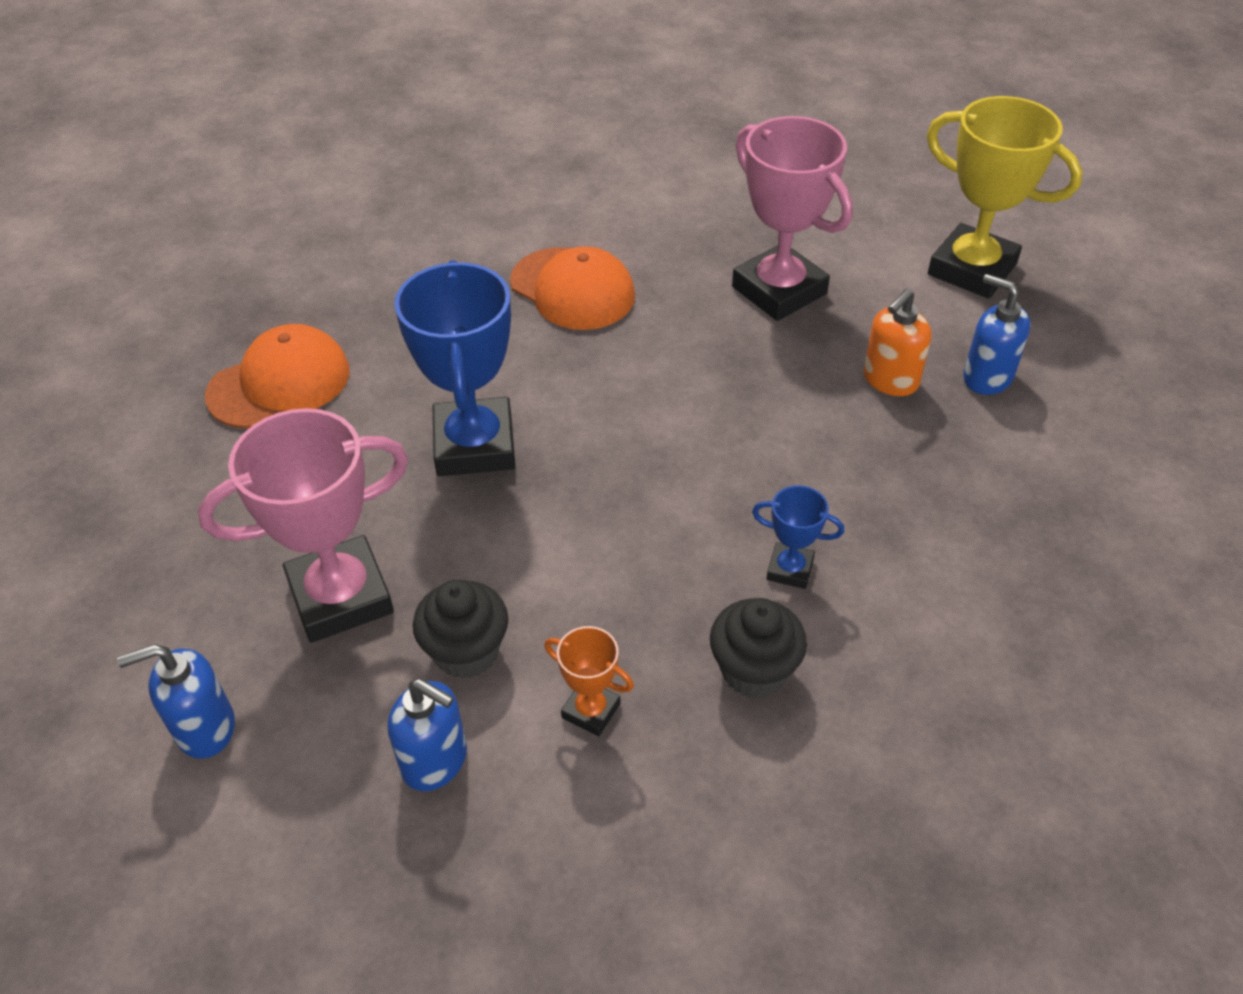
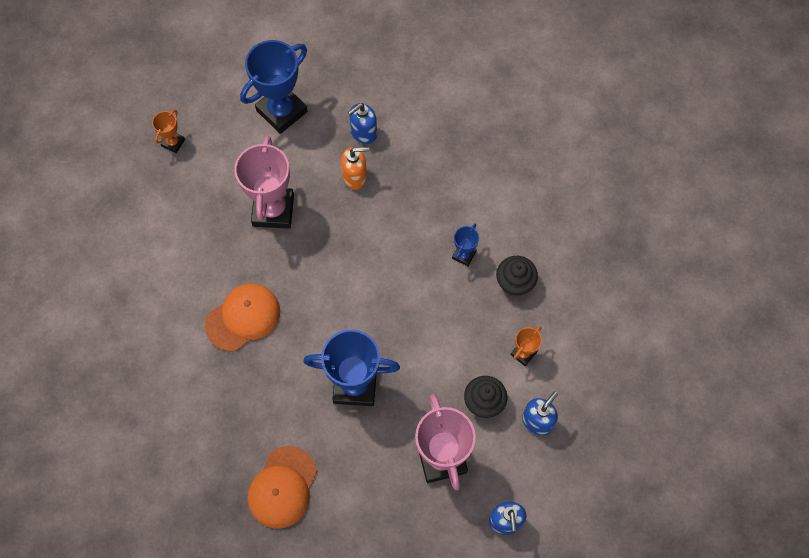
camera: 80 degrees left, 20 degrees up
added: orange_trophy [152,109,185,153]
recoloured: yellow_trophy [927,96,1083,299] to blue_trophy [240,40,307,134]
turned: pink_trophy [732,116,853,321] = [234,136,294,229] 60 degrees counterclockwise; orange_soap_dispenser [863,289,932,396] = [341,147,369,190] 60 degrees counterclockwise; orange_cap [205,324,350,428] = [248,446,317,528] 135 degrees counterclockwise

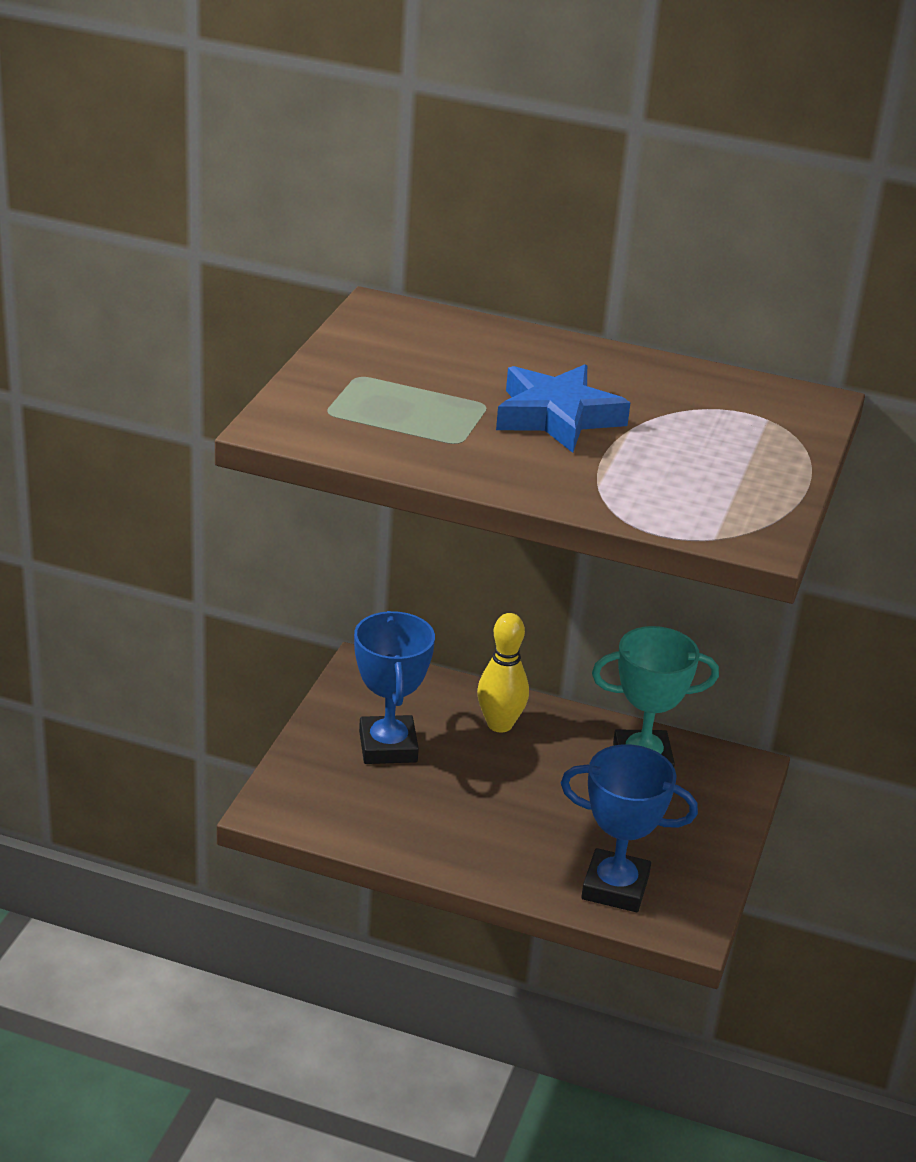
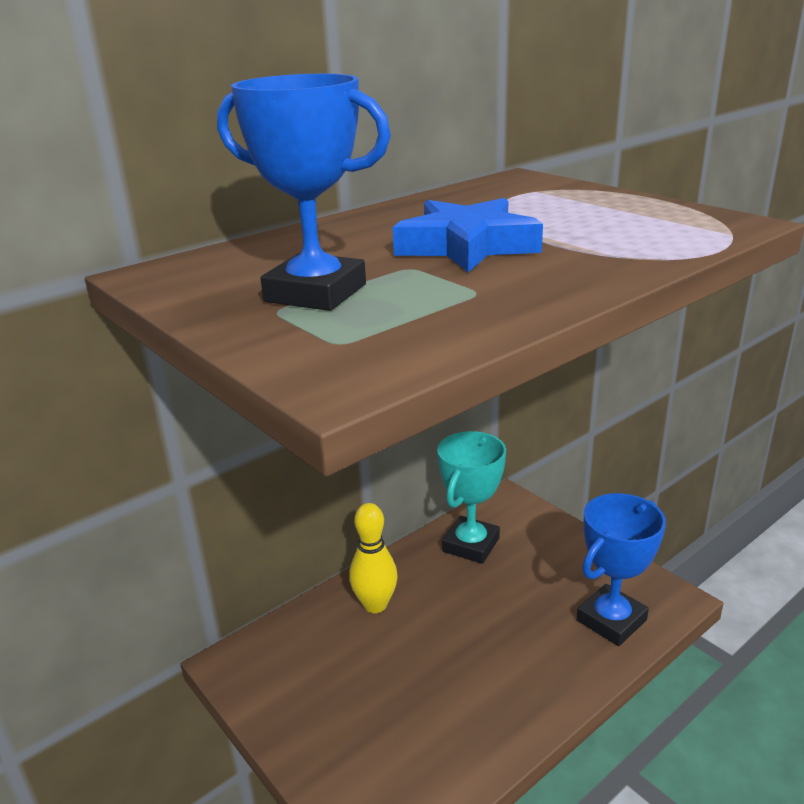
camera: 55 degrees left, 5 degrees down
moved: blue_trophy [354,611,435,764] to [217,74,391,311]

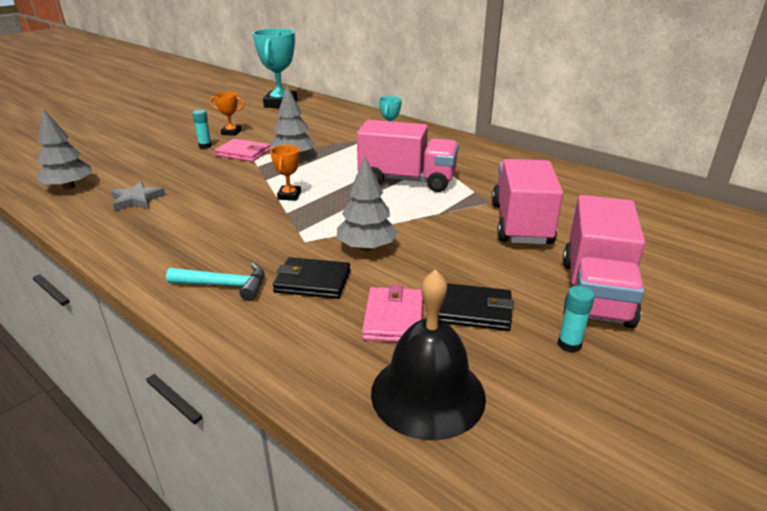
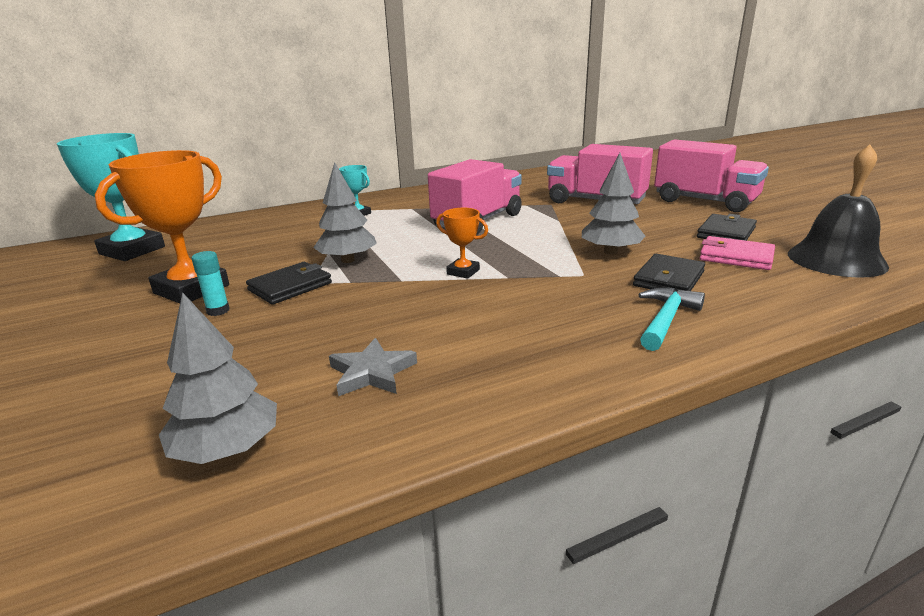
camera: 65 degrees left, 5 degrees down
removed: turquoise_glue_stick [558,286,595,353]
recoloured: pink_wallet [215,139,270,162] to black_wallet [246,262,332,305]
resized: orange_trophy [210,92,244,136] = [95,150,229,303] x2.05

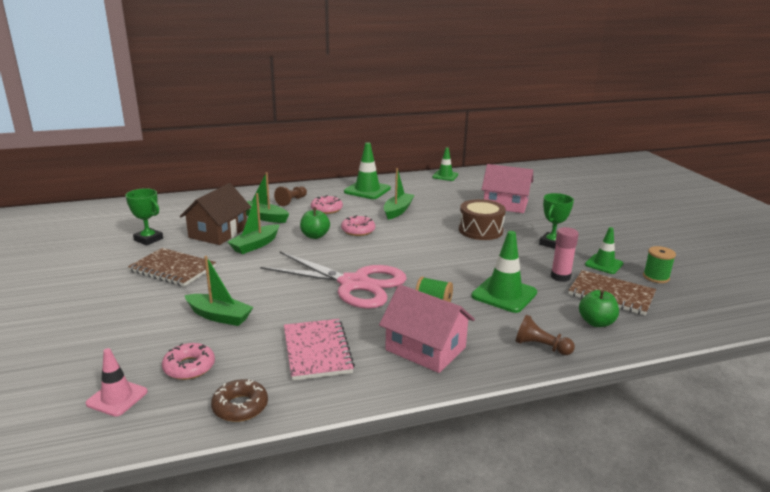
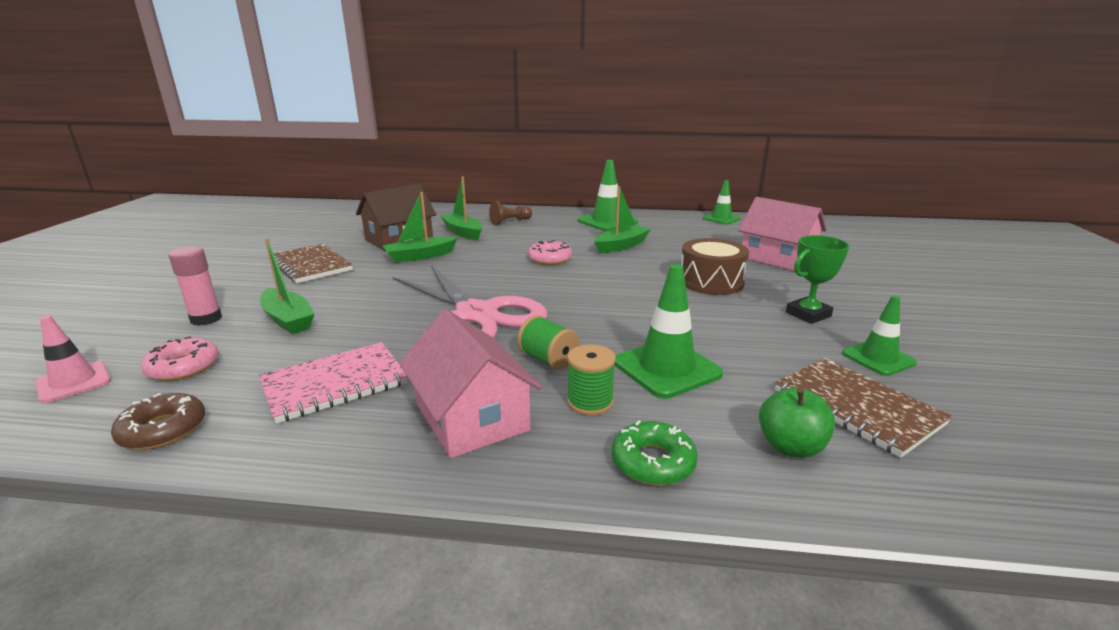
camera: 25 degrees right, 0 degrees up
removed: green_trophy [125,188,163,245]; pink_donut [311,195,343,214]; green_apple [300,207,330,239]
moved: pink_glue_stick [551,227,579,282] to [169,247,222,326]; green_spool [643,246,676,283] to [567,345,616,415]
replaced: brown_pawn [516,315,575,355] to green_donut [612,421,698,486]
turned: pink_notebook [284,319,355,381] = [259,342,408,424] 45 degrees clockwise

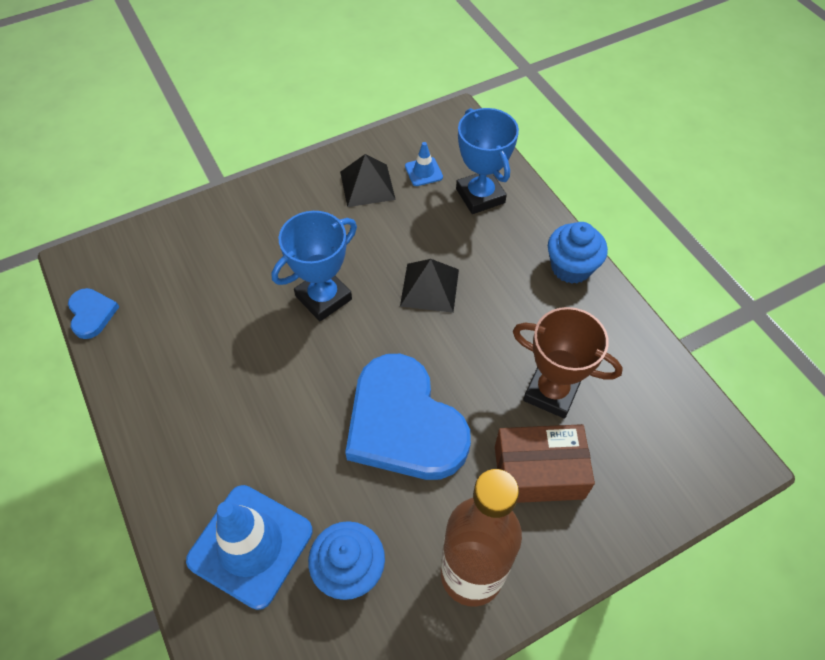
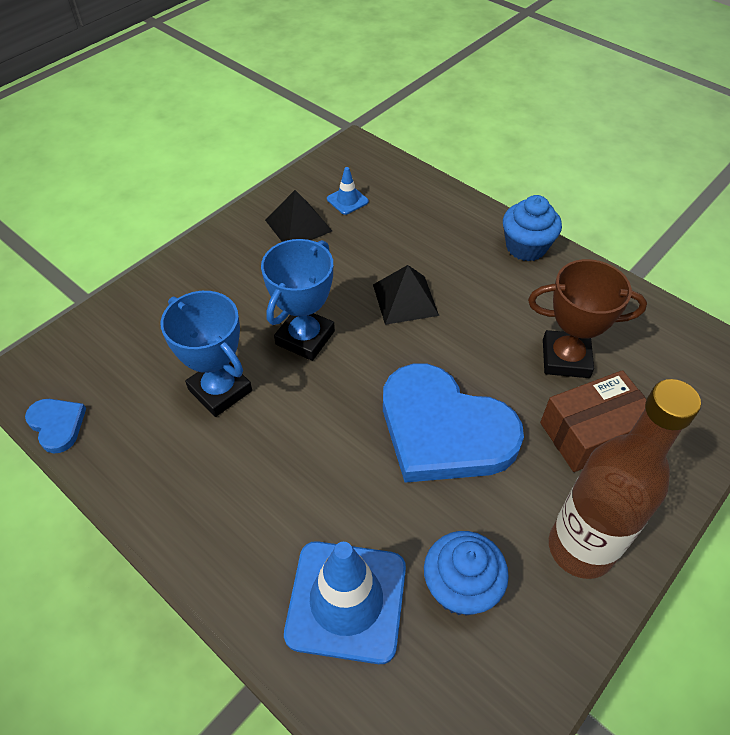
camera: 20 degrees left, 5 degrees down
moved: blue_trophy [456,108,519,214] to [160,291,252,417]

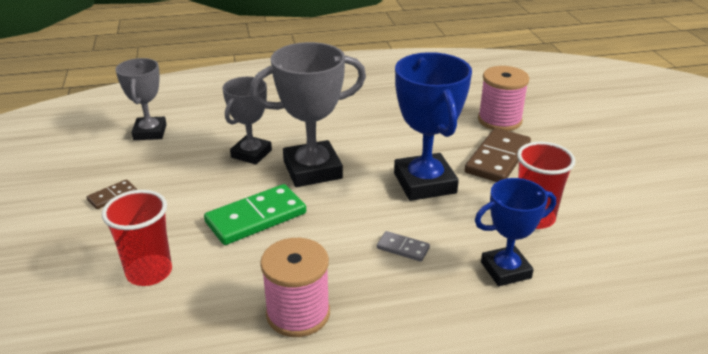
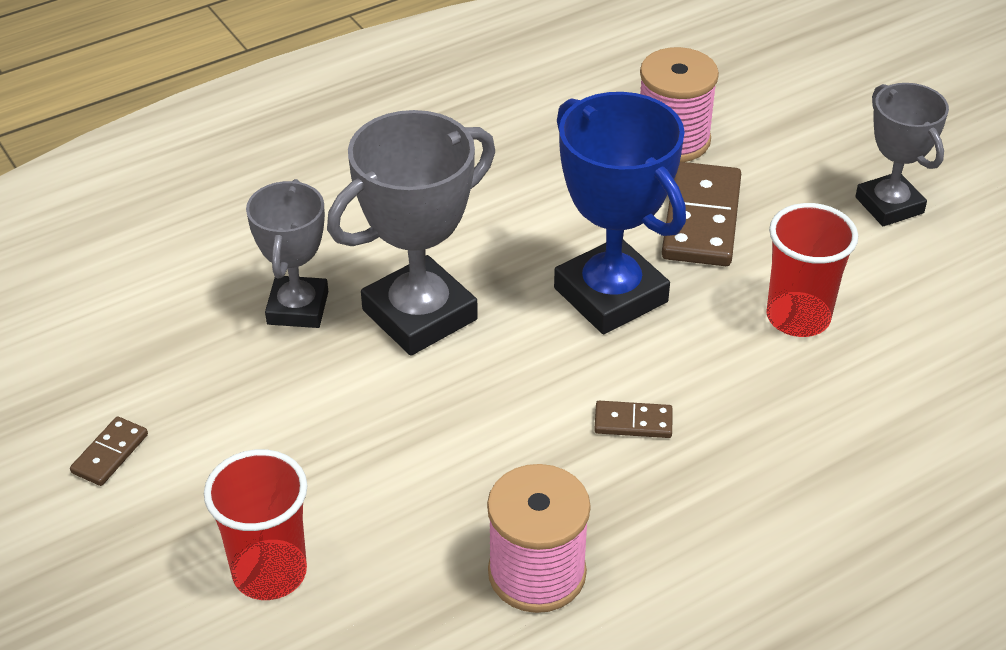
camera: 20 degrees left, 10 degrees up
removed: blue_trophy [475,178,556,286]; green_domino [204,184,306,245]
moved: grey_trophy [115,58,167,140] to [855,83,949,226]
recoloured: grey_domino [377,231,430,262] to brown_domino [594,401,673,438]

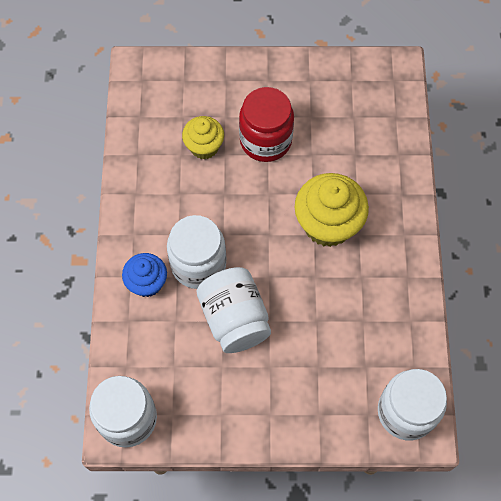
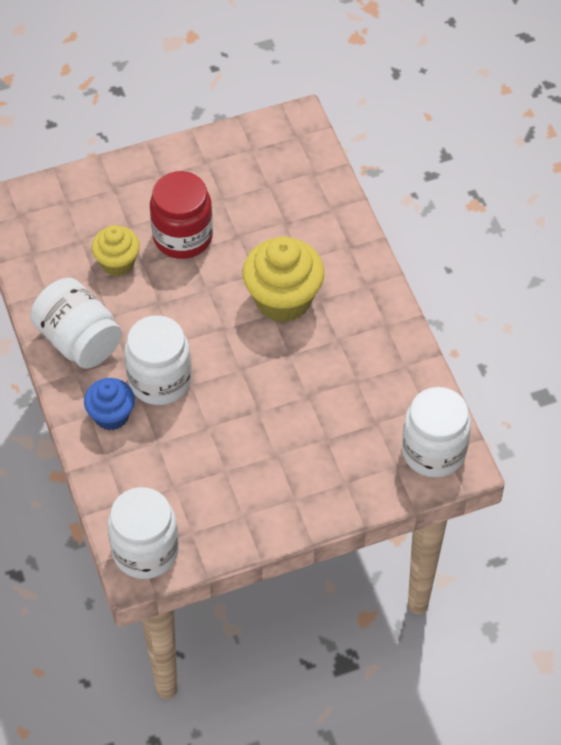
camera: 20 degrees left, 10 degrees down
moved: white_jar [197,267,271,353] to [30,278,122,369]

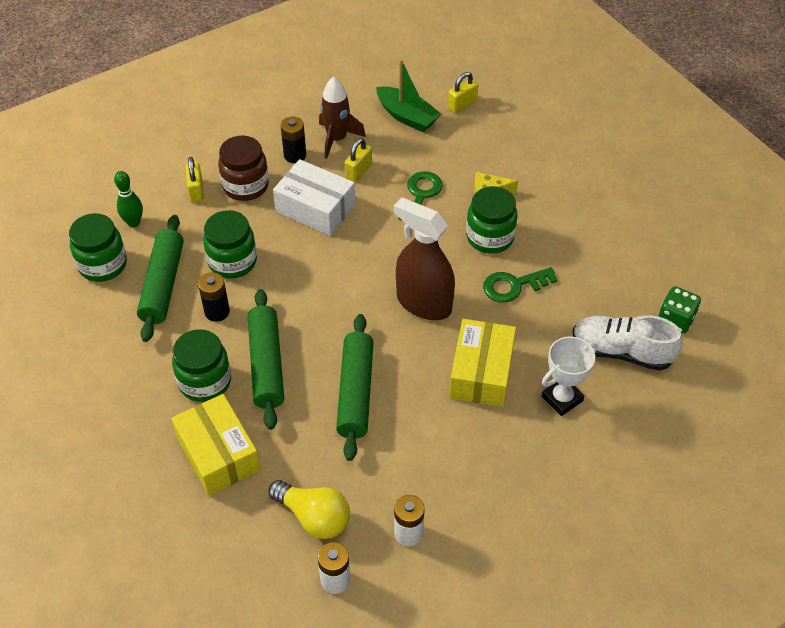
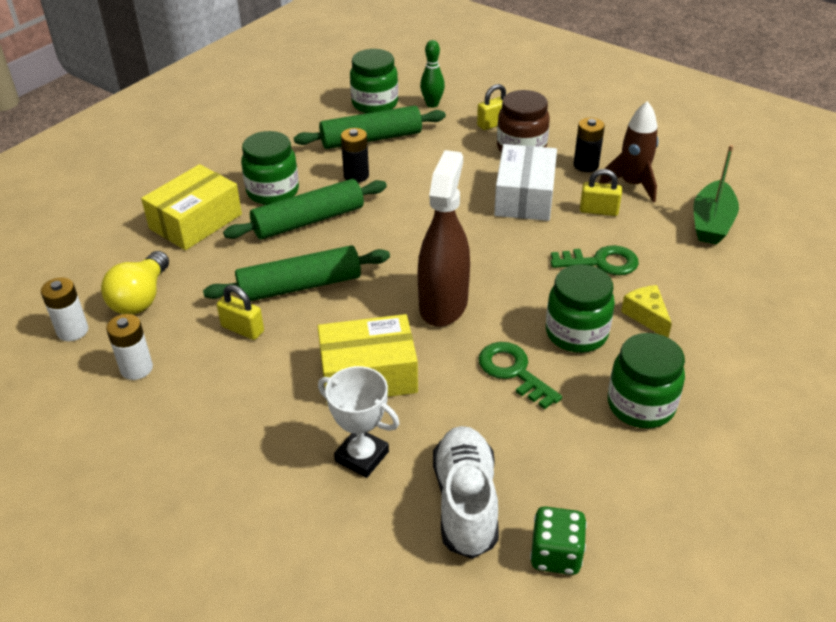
camera: 70 degrees right, 10 degrees down
moved: yellow_padlock [448,72,478,113] to [217,285,264,340]; green_jar [203,210,257,279] to [608,333,685,429]

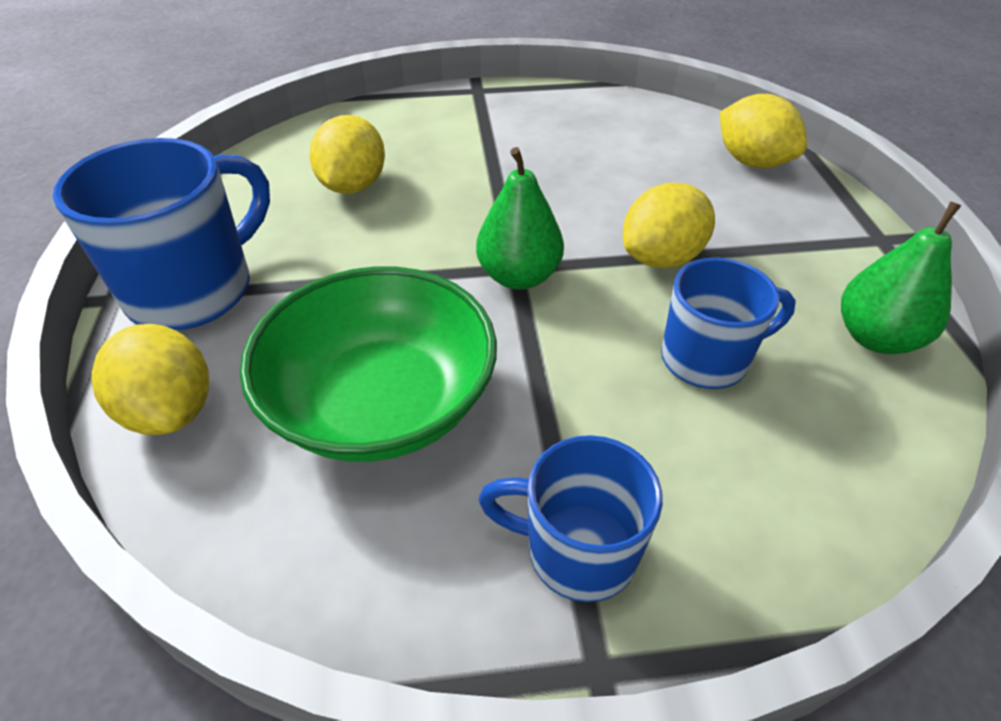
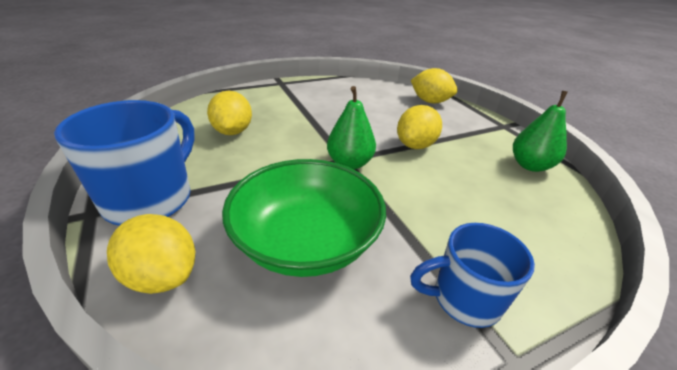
camera: 20 degrees left, 10 degrees down
removed: blue_mug [661,258,796,389]

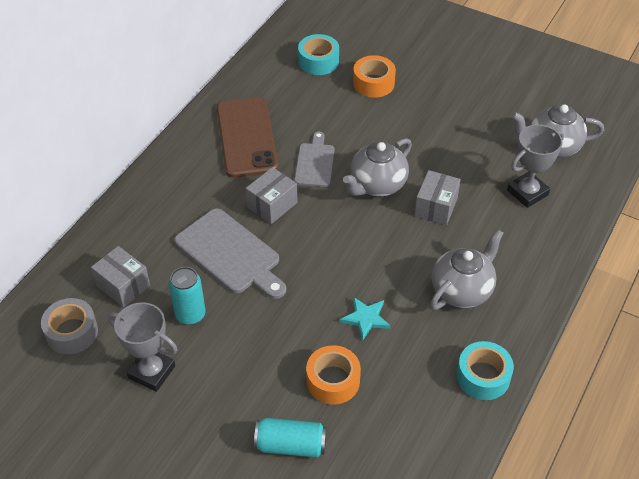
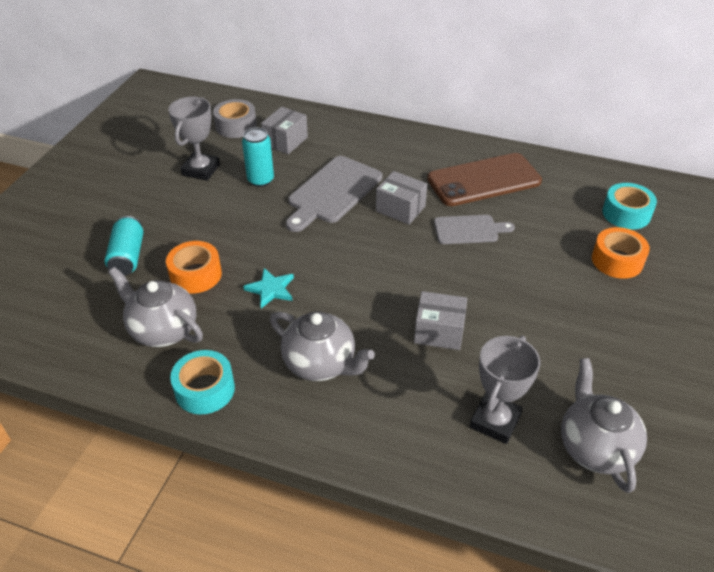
camera: 80 degrees right, 5 degrees down
moved: grey_teapot [343,138,412,196] to [108,267,203,347]
turned: grey_trophy [507,124,564,208] = [470,335,541,444] 75 degrees clockwise

